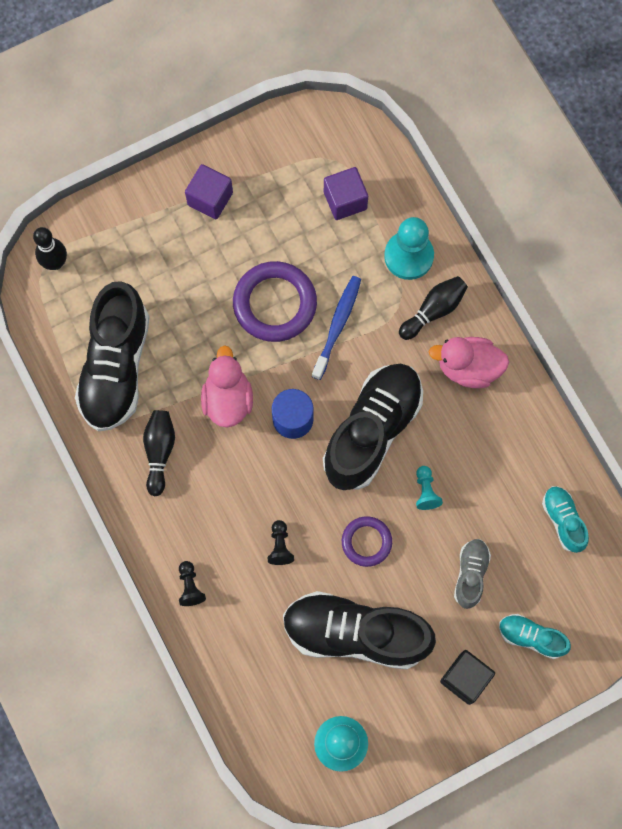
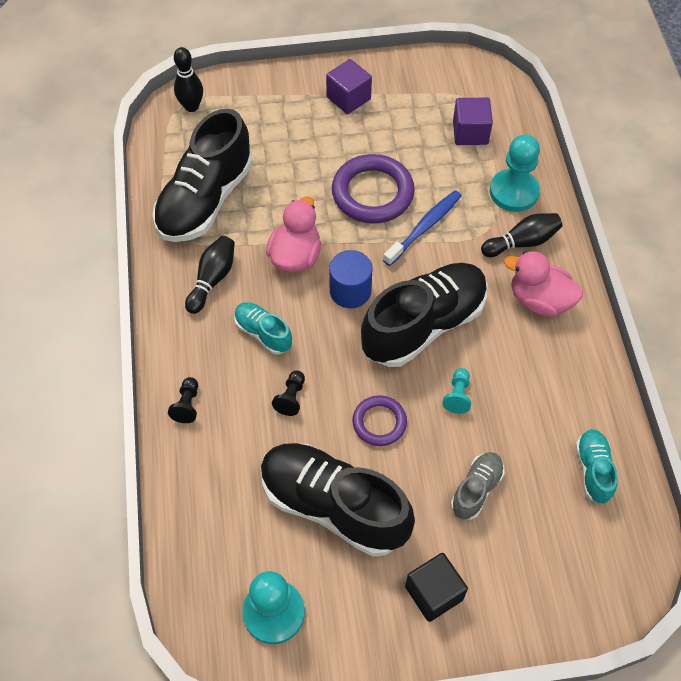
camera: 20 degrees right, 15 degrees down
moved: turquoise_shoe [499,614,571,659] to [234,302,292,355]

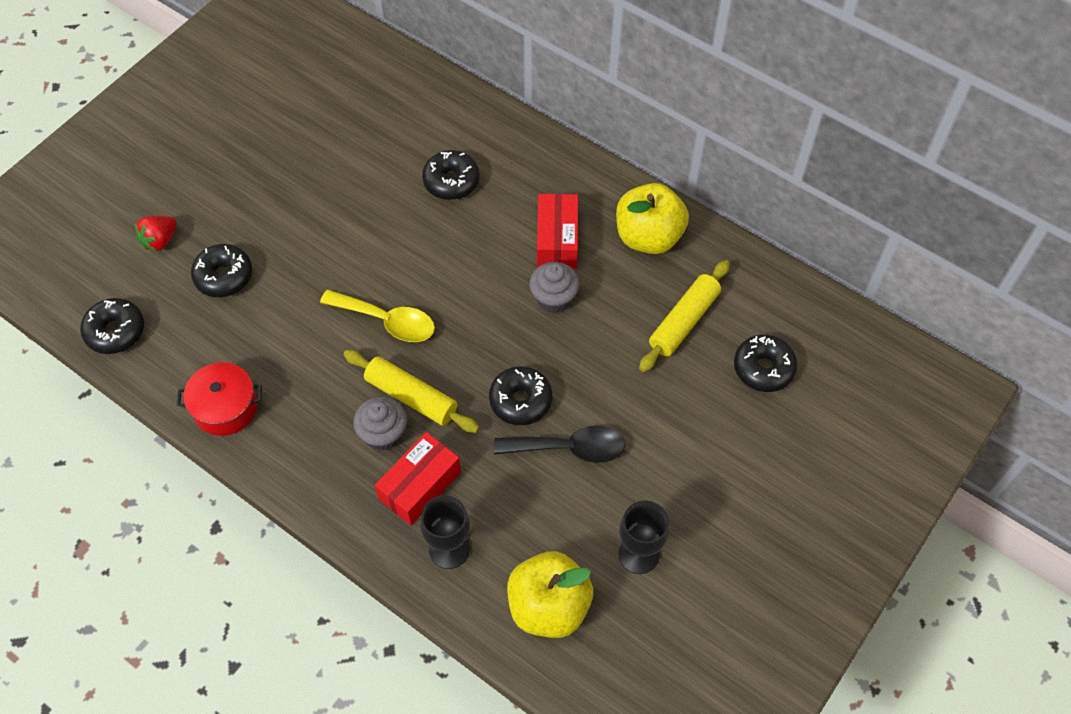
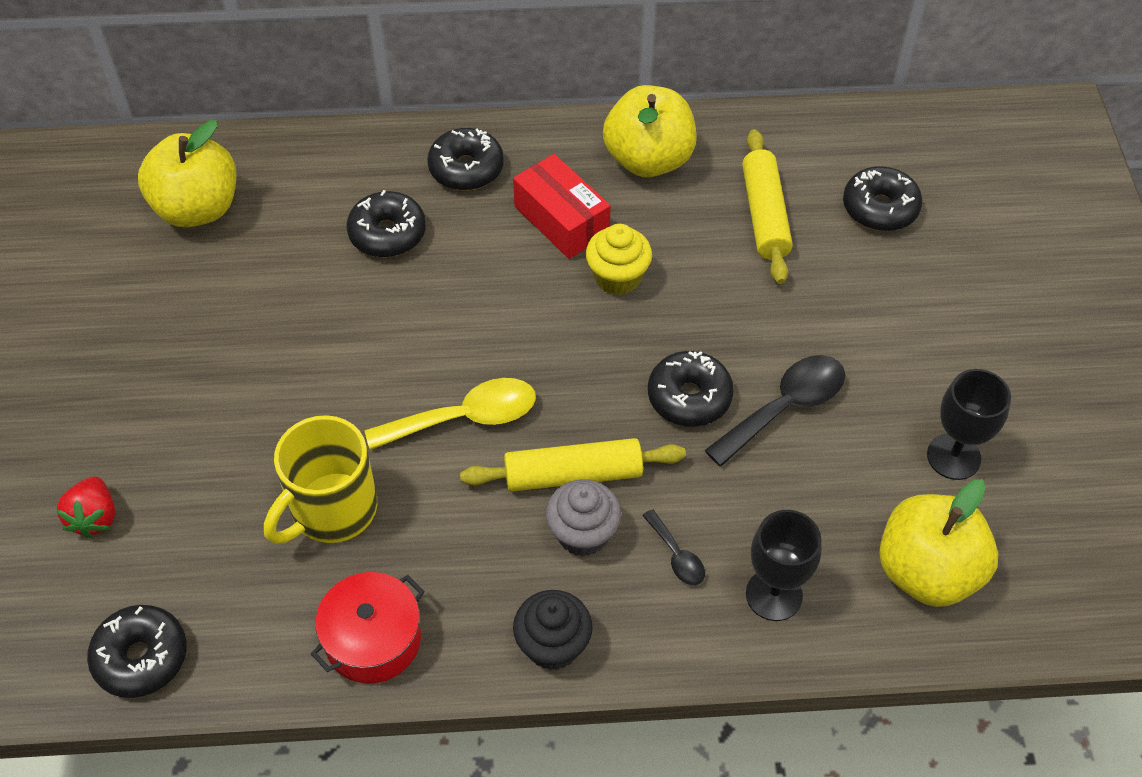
camera: 40 degrees left, 5 degrees down
added: yellow_apple [138,120,236,227]; yellow_mug [264,415,377,544]; black_cupcake [513,590,593,670]
moved: black_donut [191,244,252,297] to [427,128,504,191]
replaced: red_box [375,432,461,525] to black_spoon [642,509,705,585]
recoloured: grey_cupcake [529,262,579,313] to yellow_cupcake [586,224,652,295]

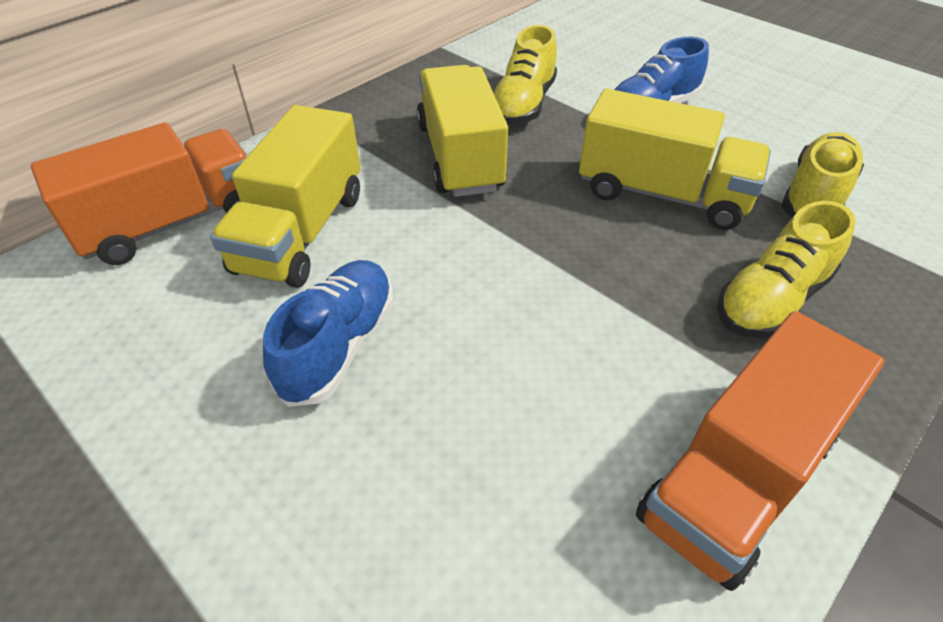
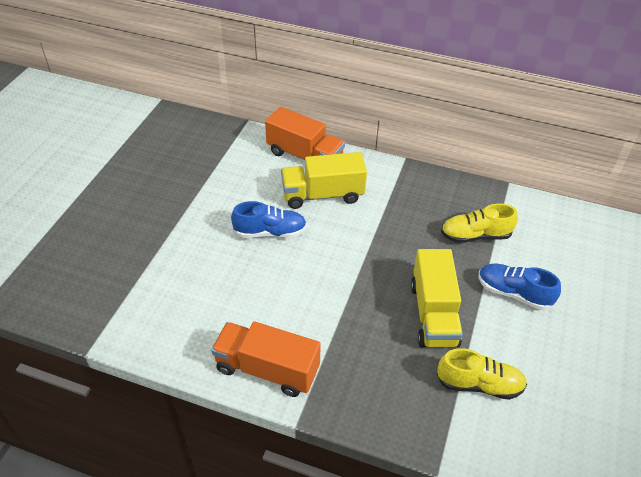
camera: 65 degrees right, 0 degrees up
removed: yellow_truck [416,65,508,197]; yellow_shoe [717,201,856,339]

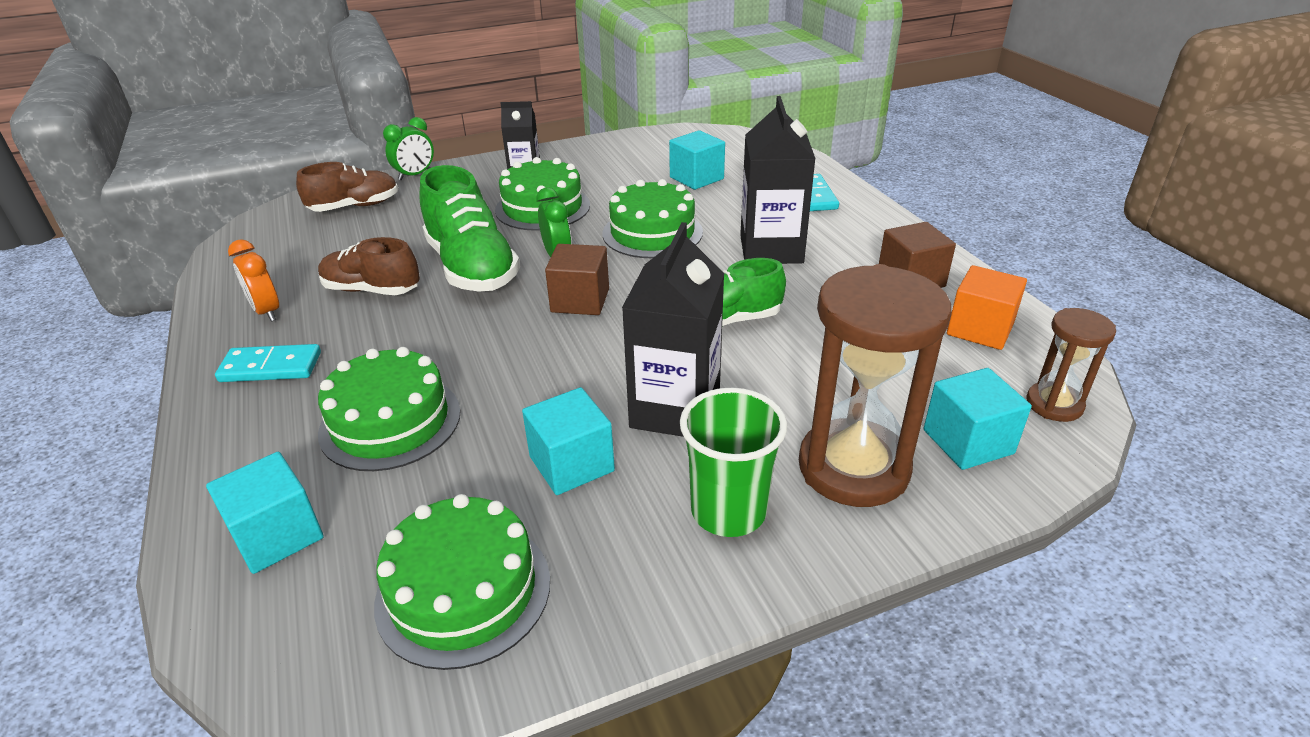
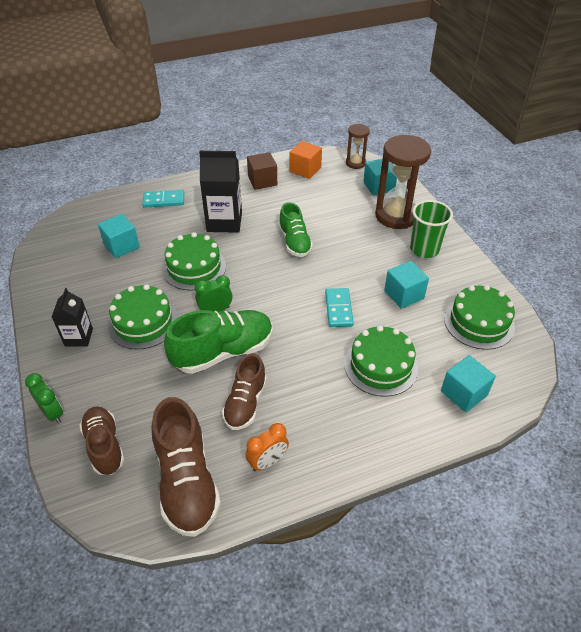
camera: 90 degrees left, 10 degrees up
removed: black_carton [622,222,724,437]; brown_cube [545,244,609,315]
added: brown_shoe [152,397,221,537]
moved: turquoise_domino [215,344,321,382] to [325,288,354,327]

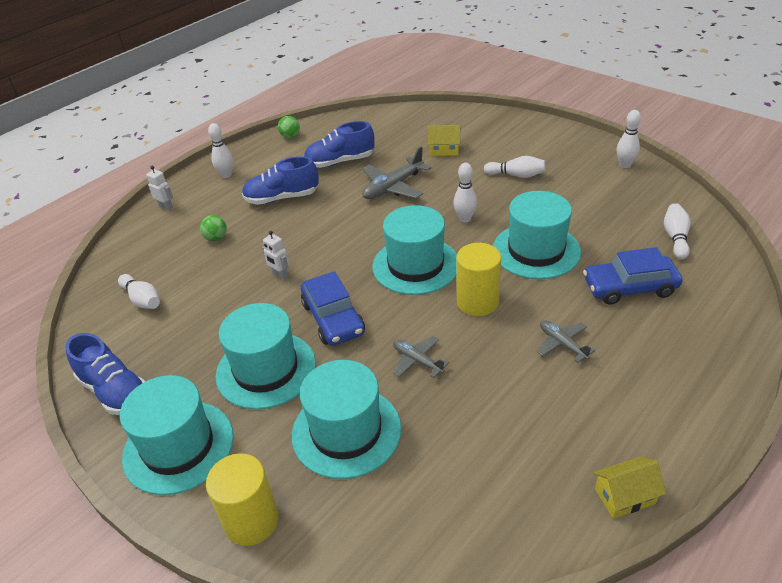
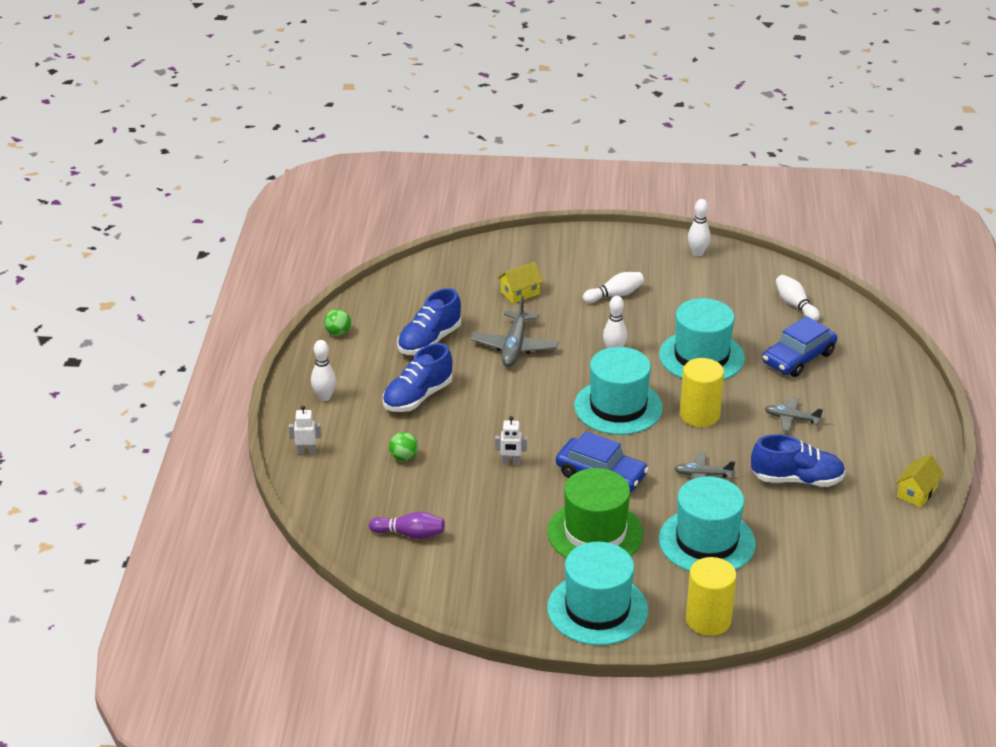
camera: 40 degrees left, 5 degrees down
moved: blue_shoe [65,333,145,415] to [751,434,846,487]
recoloured: white_bowling_pin [118,274,160,309] to purple_bowling_pin [369,512,445,539]; turquoise_hat [216,303,316,409] to green_hat [547,468,644,558]

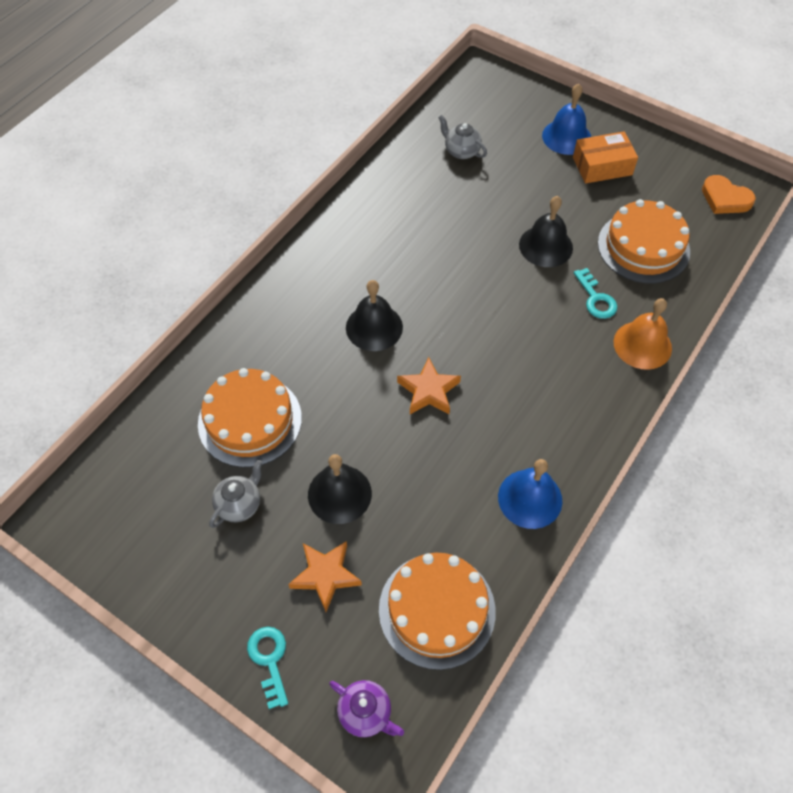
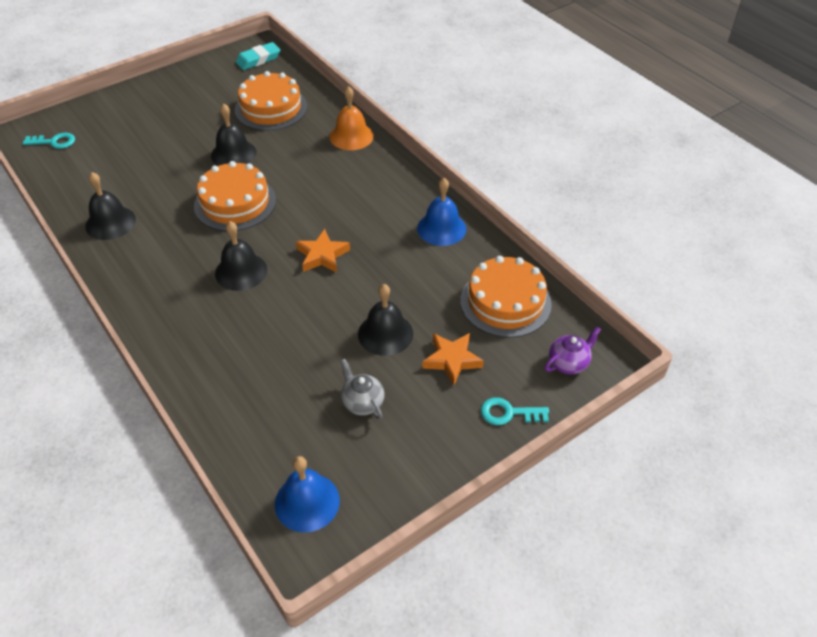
camera: 70 degrees left, 10 degrees down
removed: grey_teapot [438,115,487,159]; orange_box [573,131,638,184]
added: black_bell [85,172,136,240]
moved: blue_bell [542,84,591,155] to [275,456,340,533]; turquoise_key [574,268,617,319] to [23,133,75,149]; orange_cake [198,368,302,467] to [194,161,276,231]
replaced: orange_heart [702,175,756,214] to turquoise_eraser [236,42,280,70]

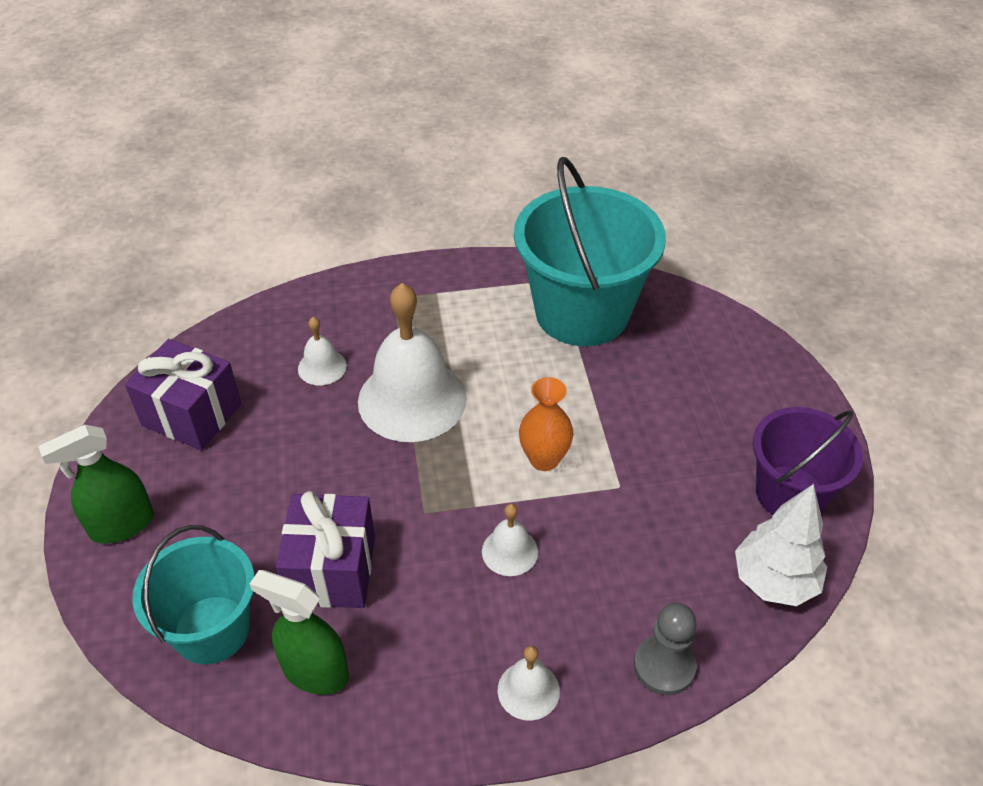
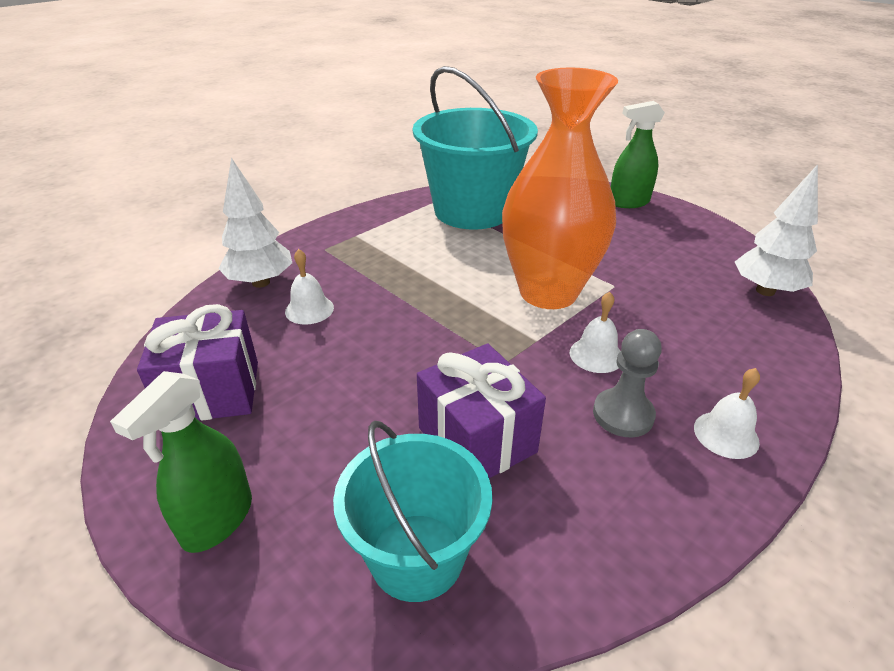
camera: 35 degrees left, 10 degrees down
removed: white_bell [358,283,467,442]; purple_bucket [753,407,863,515]
added: white_tree [218,157,292,288]
moved: green_spray_bottle [250,570,349,695] to [611,101,665,208]; grey_pawn [634,603,697,695] to [593,329,662,437]
resized: orange_vase [519,377,573,471] = [502,68,618,309] x2.20

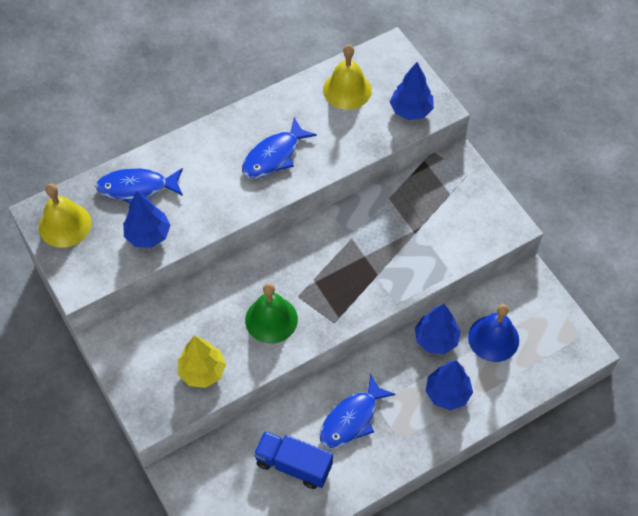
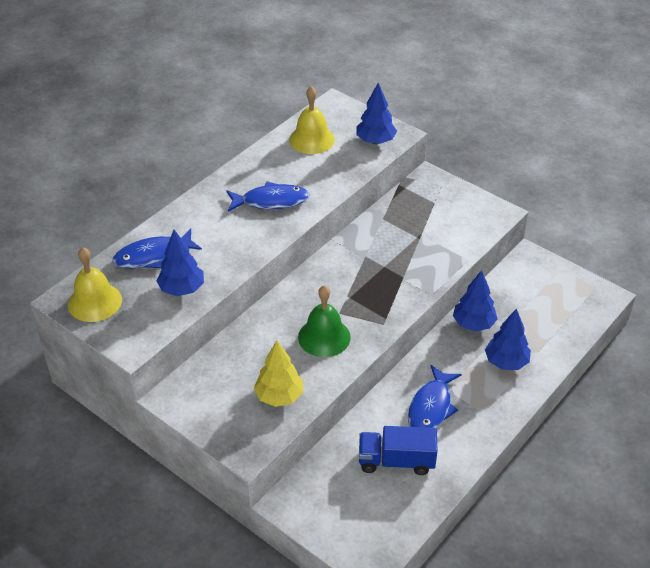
camera: 20 degrees left, 15 degrees down
removed: blue_bell [468,304,519,362]
turned: blue_fish [242,117,317,178] = [226,182,310,212] 120 degrees counterclockwise

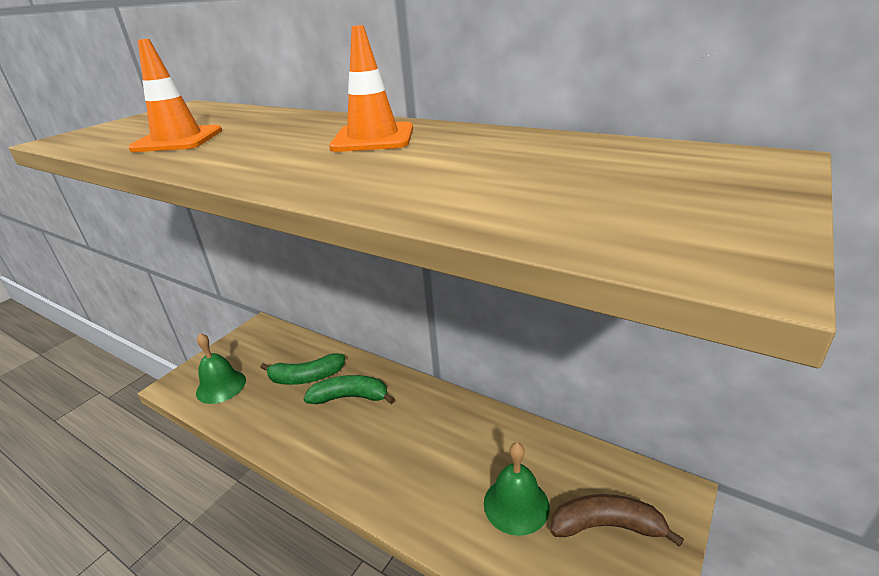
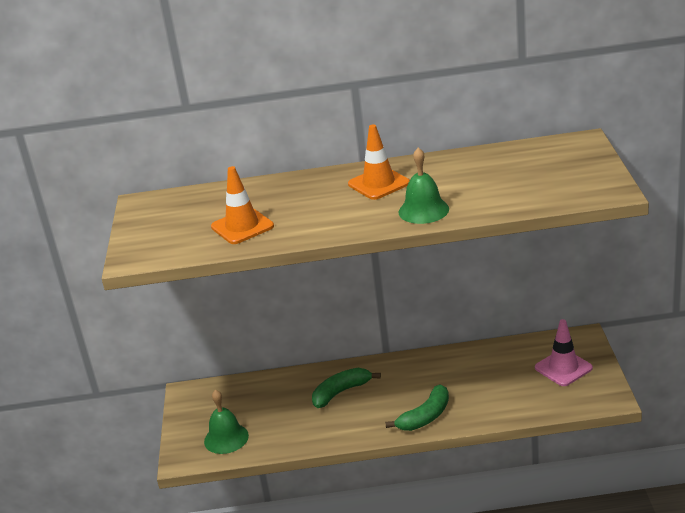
camera: 35 degrees left, 0 degrees up
moved: green_banana [260,353,345,385] to [385,384,449,431]; green_bell [484,442,550,536] to [399,148,449,224]
replaced: brown_banana [551,494,684,547] to pink_traffic_cone [535,319,593,386]

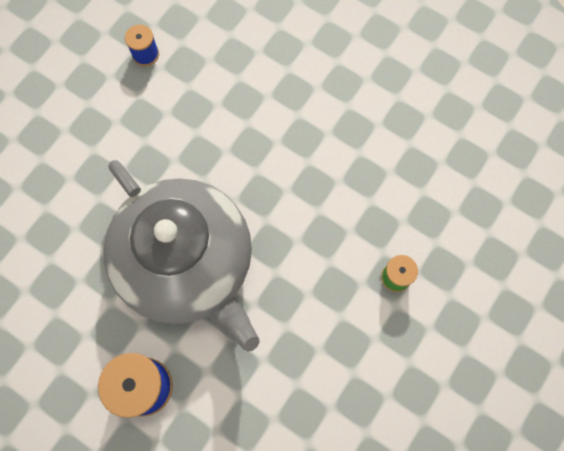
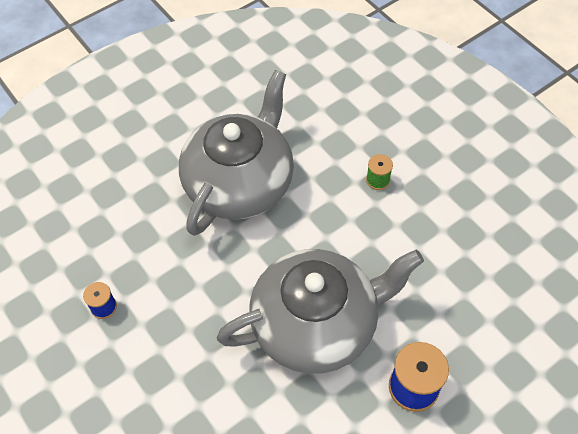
camera: 70 degrees left, 15 degrees down
added: grey_teapot [179,70,294,236]

